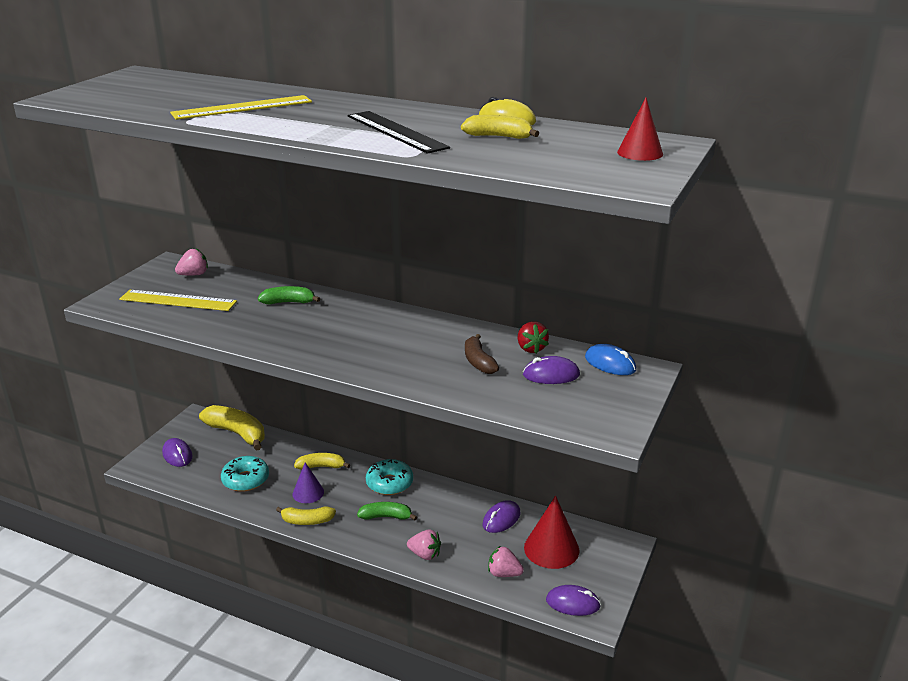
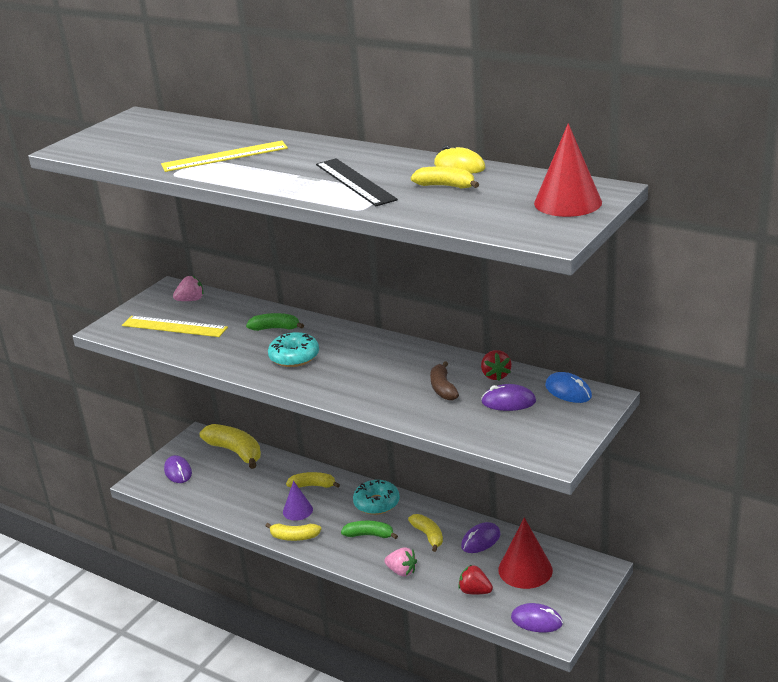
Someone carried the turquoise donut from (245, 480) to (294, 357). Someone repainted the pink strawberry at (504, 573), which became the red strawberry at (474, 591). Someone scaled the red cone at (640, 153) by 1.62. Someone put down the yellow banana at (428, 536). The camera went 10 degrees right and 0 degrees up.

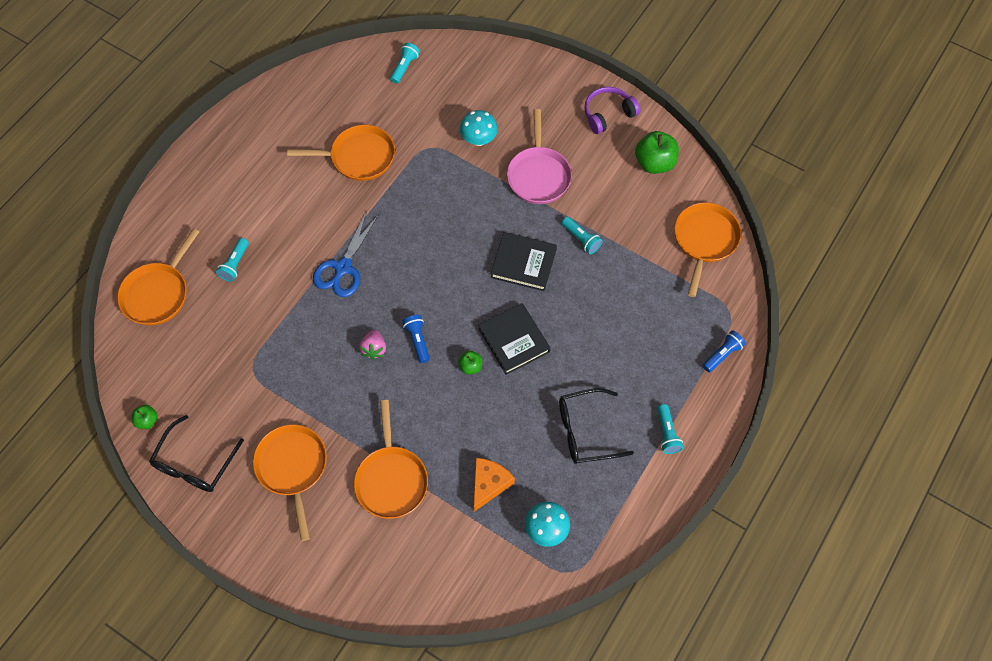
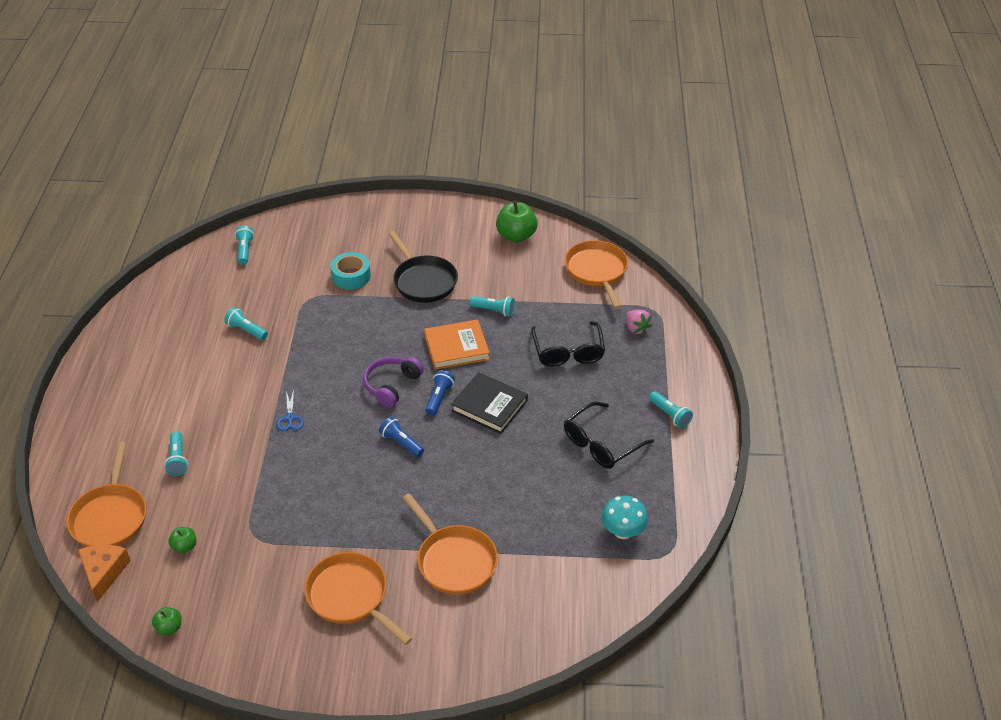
Someone carried the black glasses from (195, 462) to (568, 351). Someone swapped the orange pan at (358, 157) for the turquoise flashlight at (246, 330). Someone scaled the blue scissors at (343, 267) by 0.54. Someone carried the pink strawberry from (374, 349) to (636, 328). Someone carried the green apple from (470, 366) to (185, 546). Someone swapped the turquoise mushroom at (478, 139) for the turquoise tape at (351, 276). Someone carried the orange cheese from (489, 484) to (104, 572). Someone repainted the black book at (523, 263), which became the orange book at (456, 347). Someone repainted the pink pan at (538, 175), which became the black pan at (423, 281). Someone carried the purple headphones from (608, 114) to (391, 385). Someone carried the blue flashlight from (722, 354) to (439, 398). The camera went 30 degrees left and 20 degrees down.

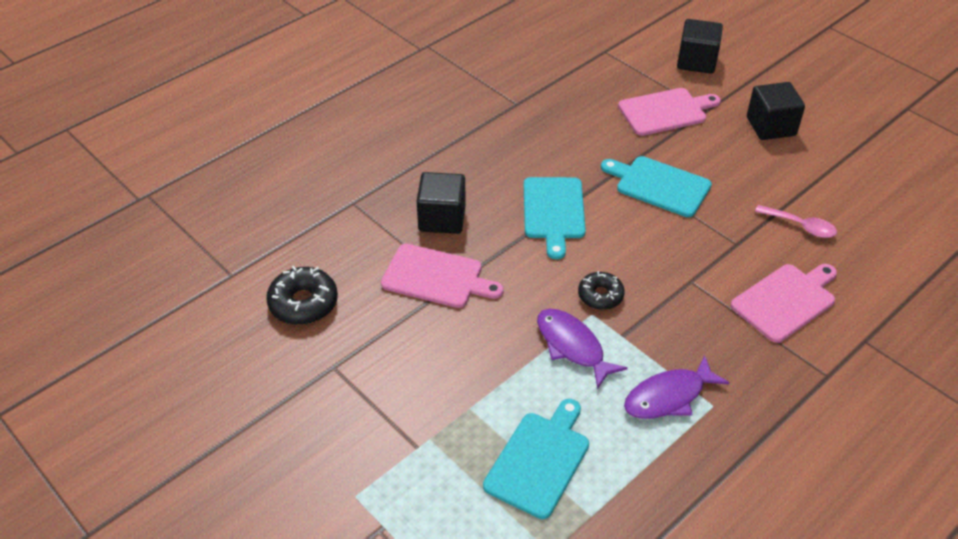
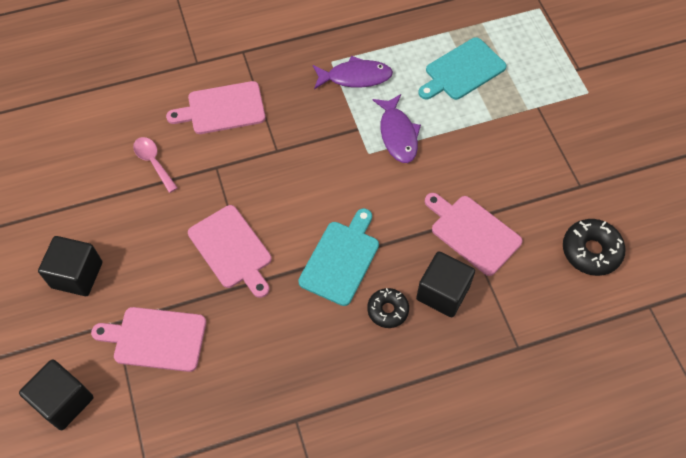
Someone carried the black donut from (600, 295) to (387, 310). Someone repainted the turquoise cutting board at (659, 185), which became the pink cutting board at (232, 250). The camera went 155 degrees left and 15 degrees up.

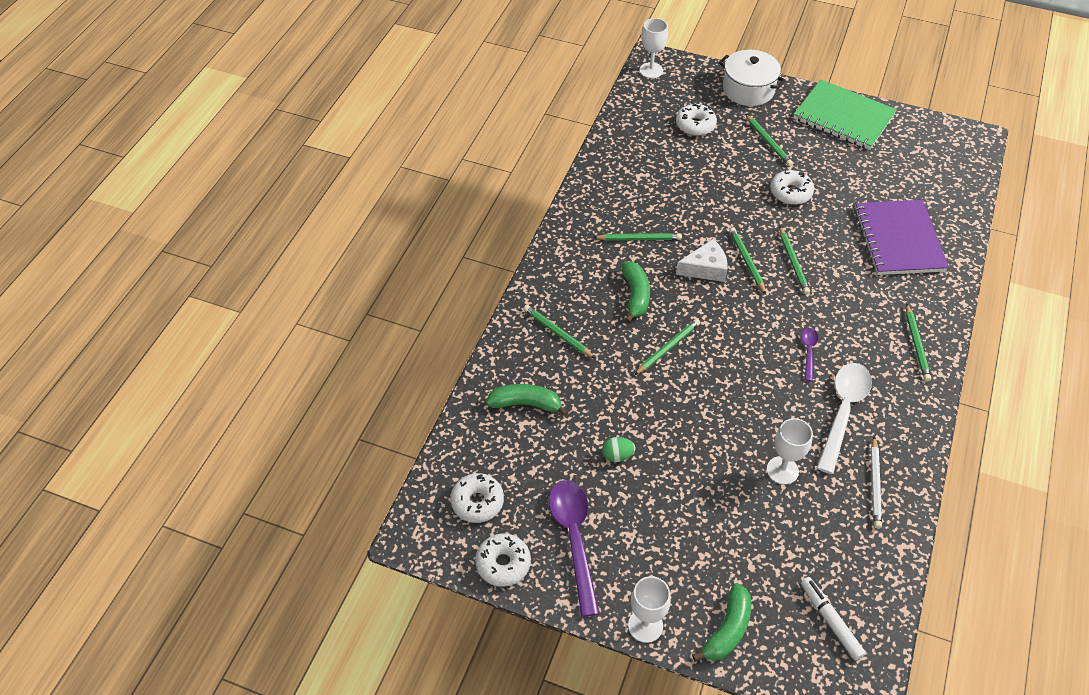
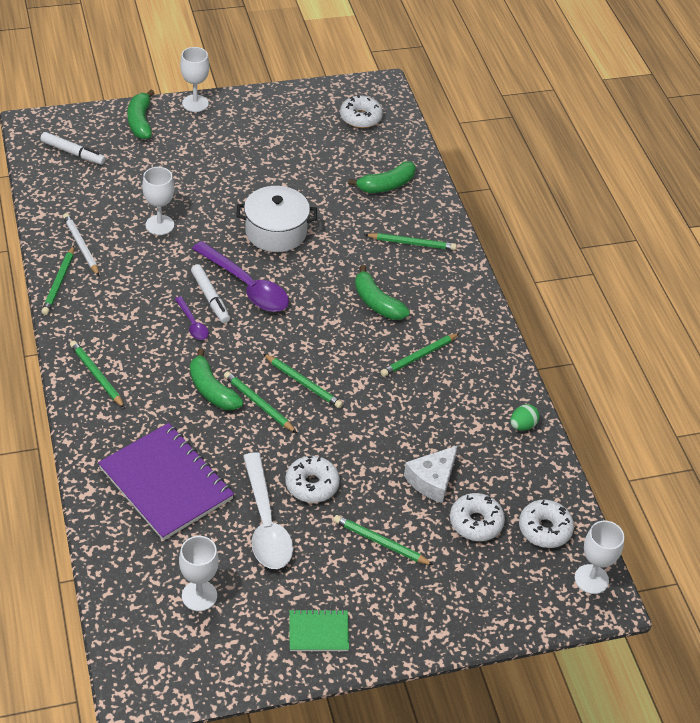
Someone carried the white donut from (503, 563) to (544, 529). Someone carried the purple spoon from (574, 538) to (246, 286). Someone carried the green egg from (617, 455) to (522, 425). Someone carried the green pencil from (668, 348) to (59, 283). Someone carried the white cheese from (705, 268) to (432, 480). Someone carried the white pot from (748, 89) to (276, 232). Someone scaled the green notebook at (843, 117) by 0.49. Someone carried the white spoon from (843, 411) to (265, 523). Someone put down the white goblet at (199, 596). Someone put down the green banana at (211, 390). Someone put down the white marker at (210, 298). The camera went 140 degrees right and 5 degrees down.

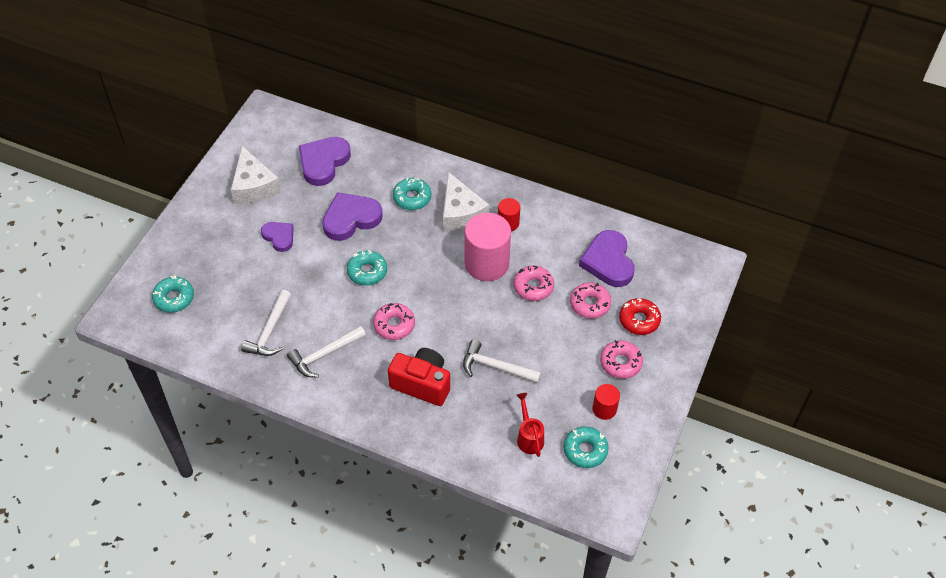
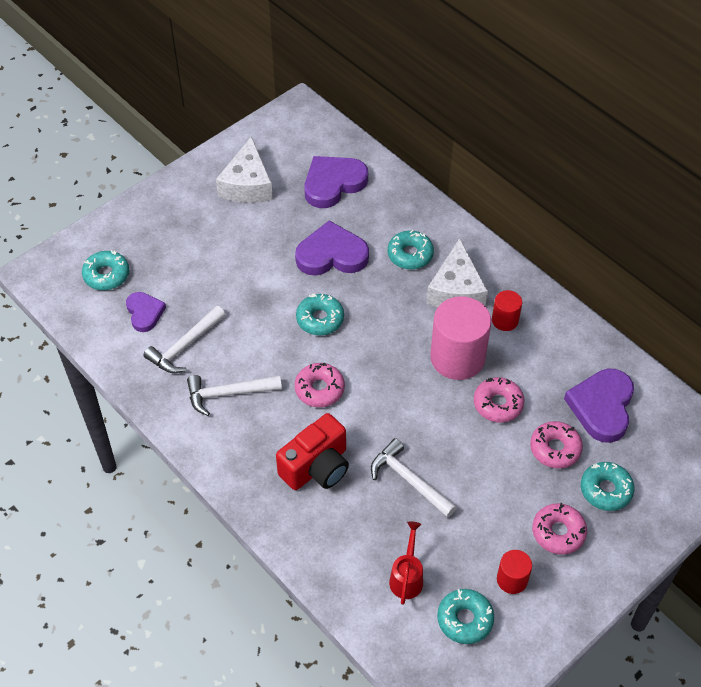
Someone carried the purple heart from (279, 237) to (144, 313). Someone rotated the red camera at (422, 384) by 90 degrees clockwise. Someone repainted the red donut at (639, 320), which became the turquoise donut at (605, 490). The camera went 25 degrees right and 0 degrees up.

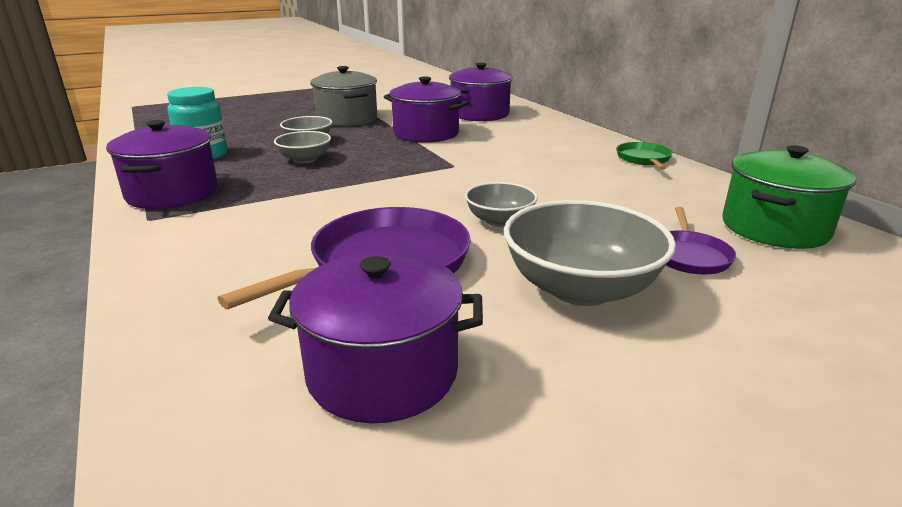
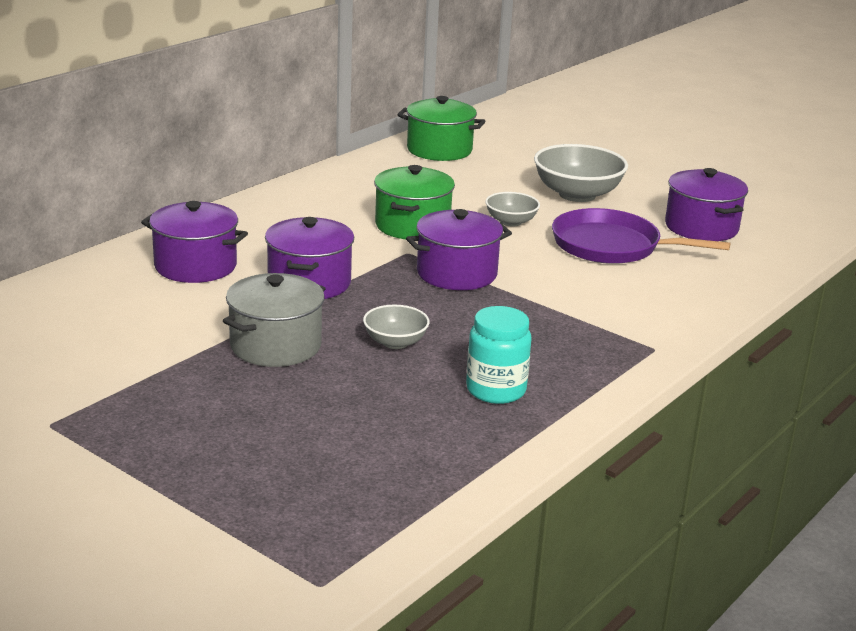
Someone carried the purple pot from (172, 193) to (457, 273). Someone took away the grey bowl at (305, 159). Someone took away the green pan at (643, 159). Someone took away the purple pan at (689, 256). Someone put down the green pot at (412, 225). The camera went 115 degrees left and 0 degrees up.

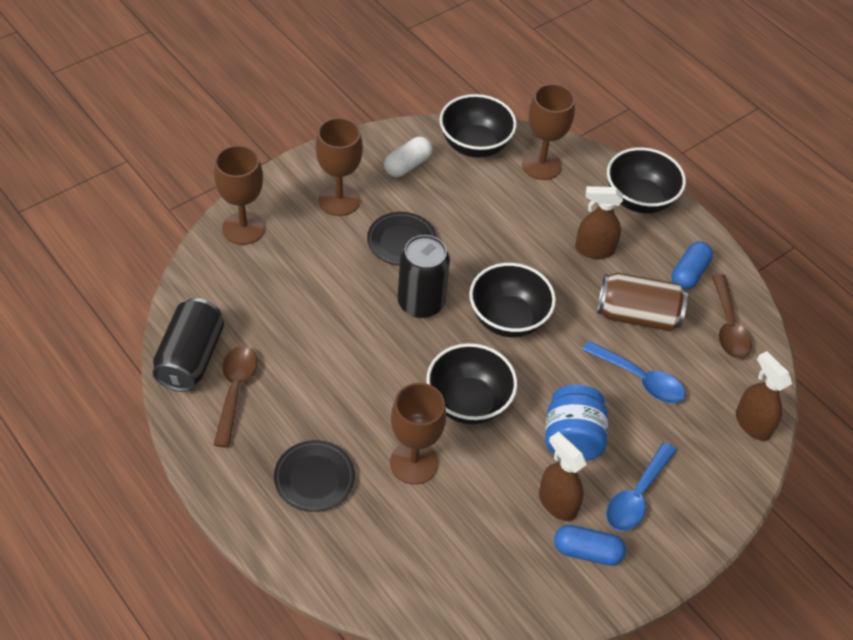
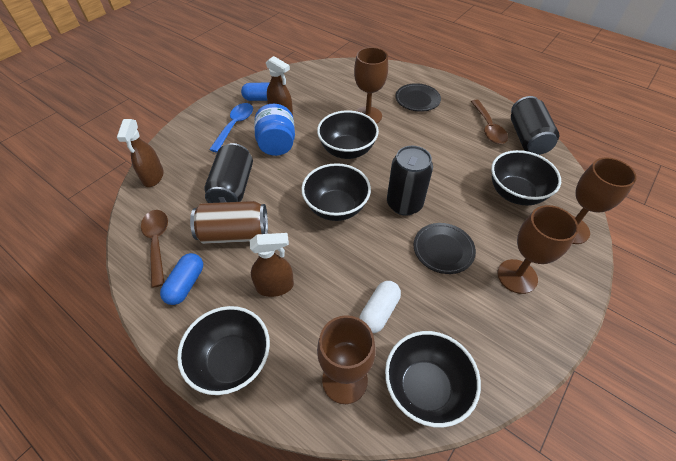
Someone carried the white capsule from (407, 165) to (379, 311). Someone swapped the blue spoon at (639, 379) for the black can at (233, 188). Someone rotated the brown spray bottle at (752, 424) by 45 degrees clockwise. Someone put down the black bowl at (515, 193). The camera went 170 degrees right and 0 degrees up.

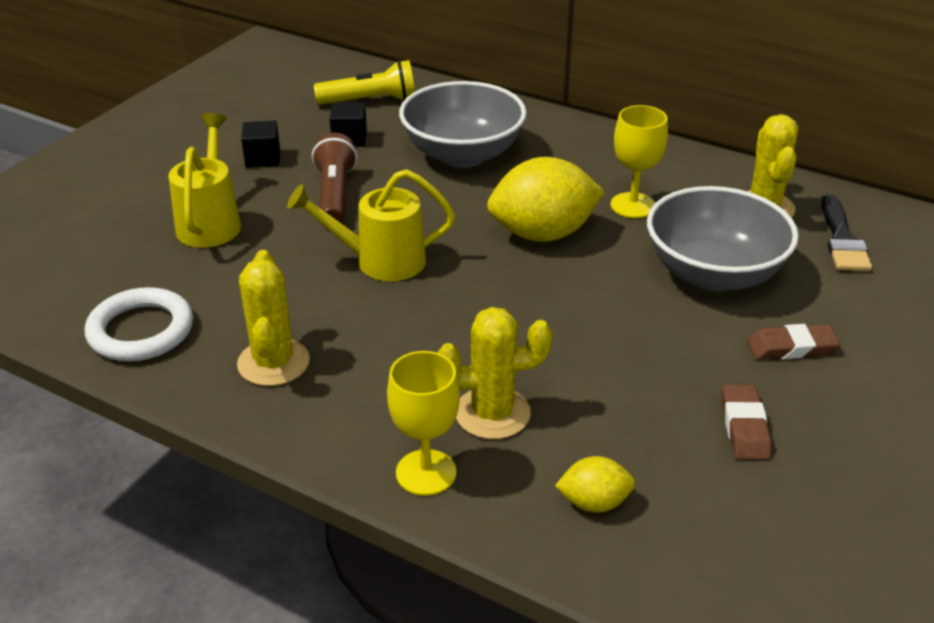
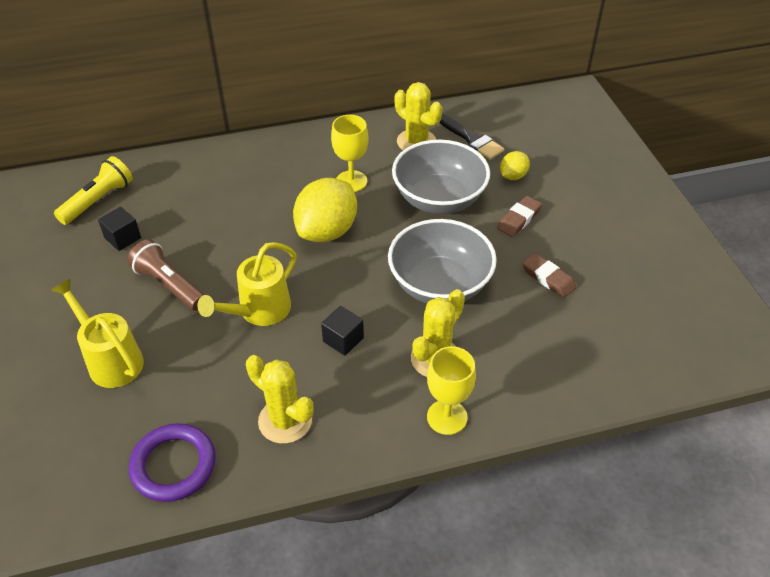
Someone repainted the white ring at (141, 331), which became the purple ring at (173, 465). Someone carried the black cube from (263, 158) to (343, 339). Someone carried the grey bowl from (462, 154) to (439, 285). Someone carried the yellow lemon from (594, 502) to (513, 176). The camera went 45 degrees left and 10 degrees up.

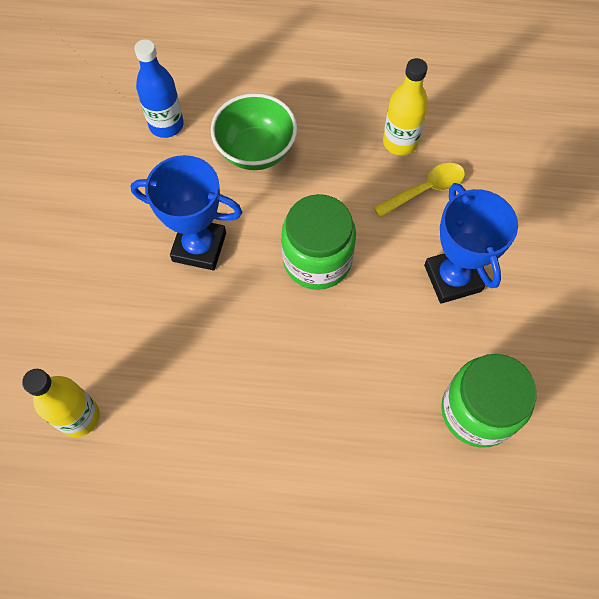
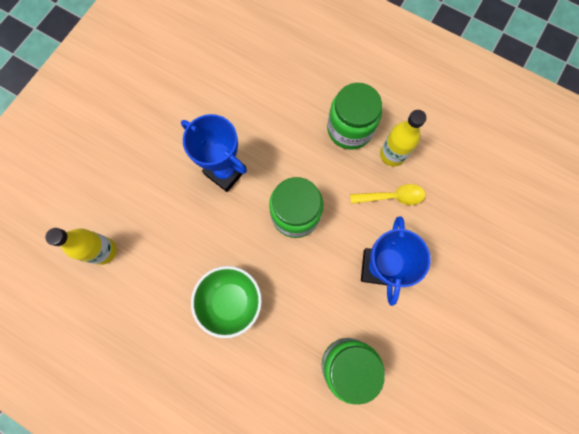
Someone took away the blue bottle at (166, 125). Someone carried the green bowl from (256, 151) to (230, 301). Someone put down the green jar at (350, 129). The camera went 25 degrees right and 10 degrees up.

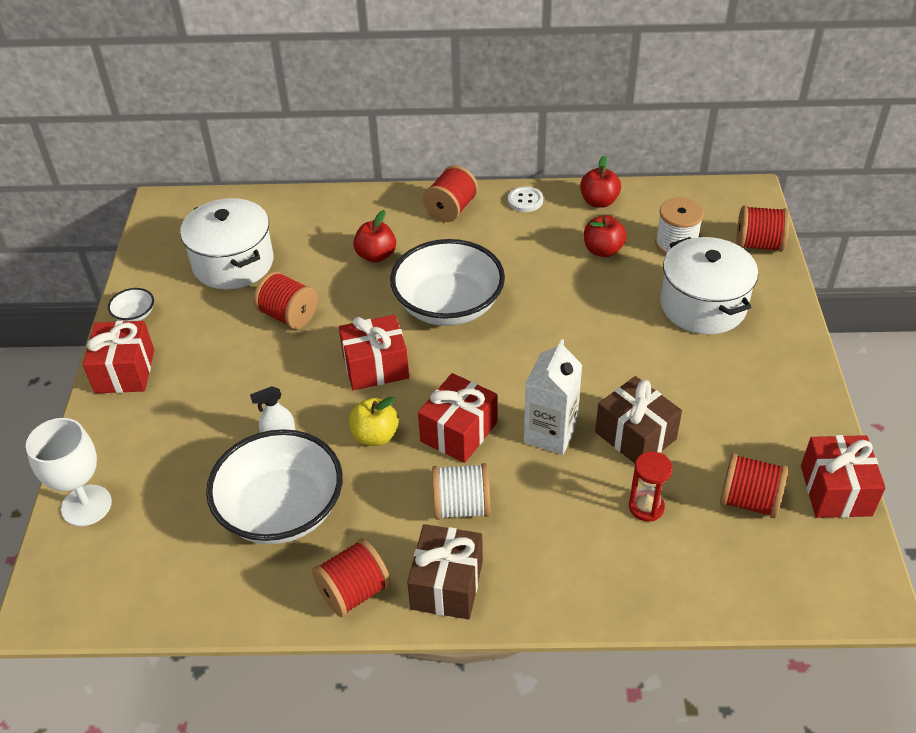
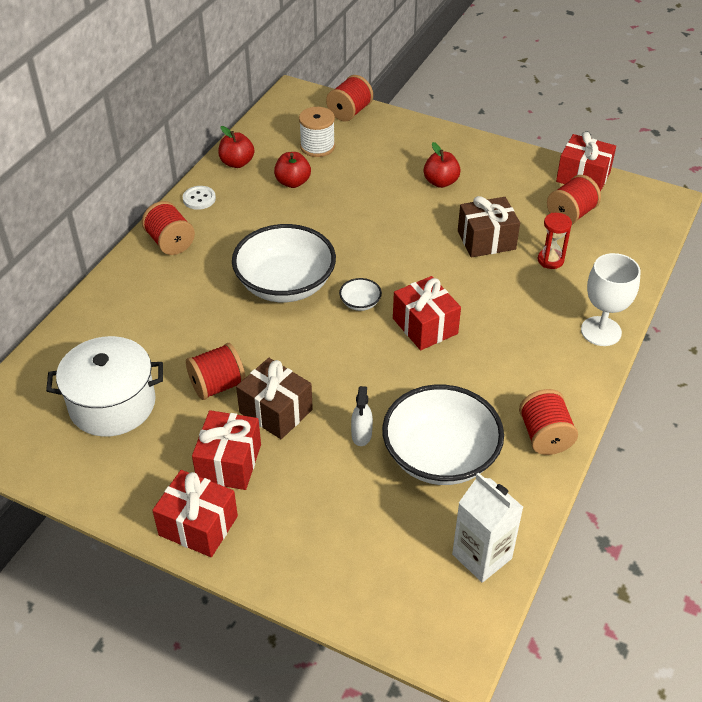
Someone carried the white goblet from (86, 505) to (601, 331). Someone carried the white bowl from (134, 315) to (360, 303). Someone carried the red gift from (375, 366) to (229, 463). Someone took away the yellow apple at (375, 436). Someone carried the red apple from (376, 255) to (440, 182). Someone carried the brown gift from (446, 585) to (275, 411). Someone took away the white spool at (461, 506). Someone carried the white carton from (550, 434) to (482, 556). Someone took away the white pot at (703, 305). The camera went 65 degrees left and 0 degrees up.

